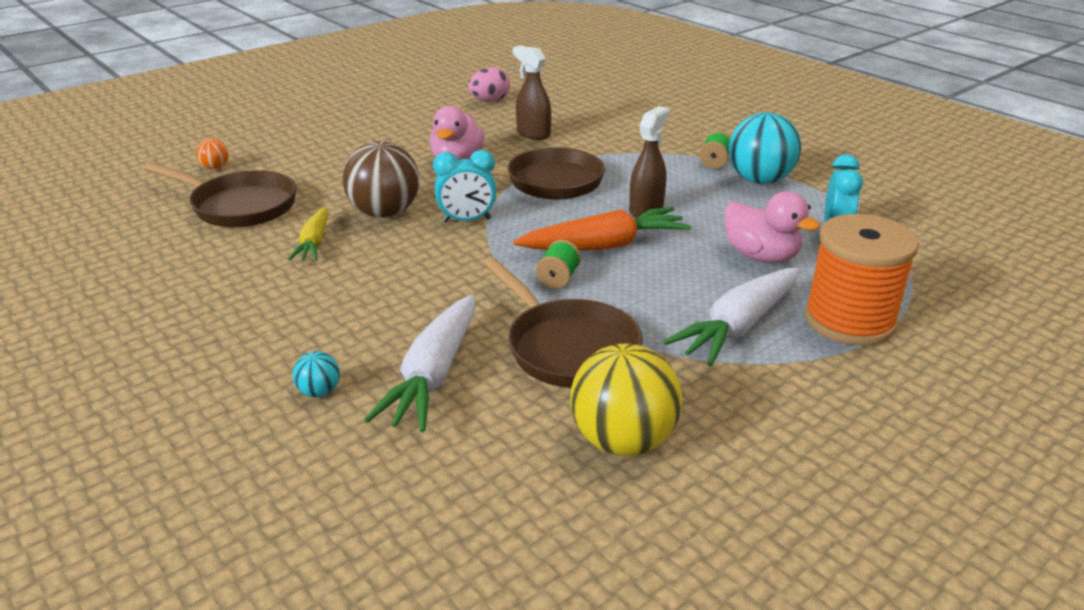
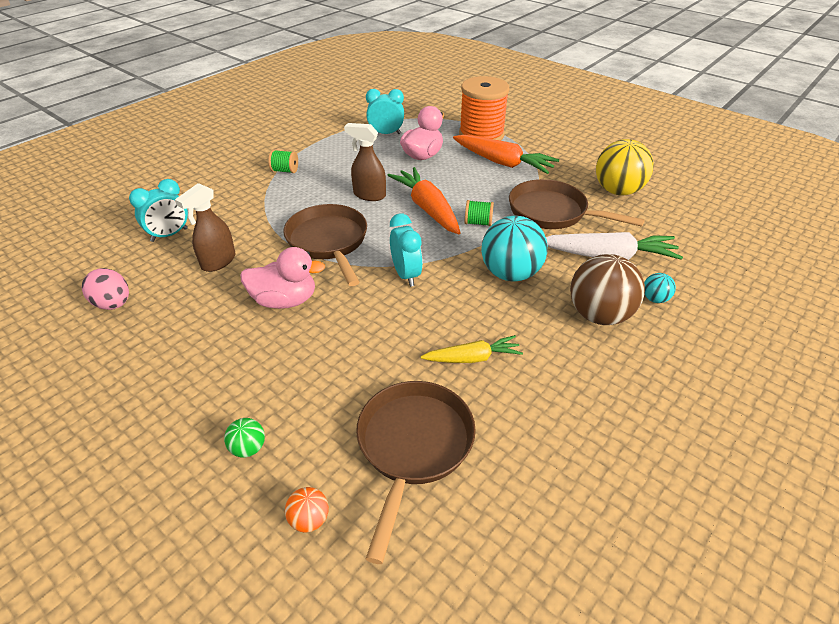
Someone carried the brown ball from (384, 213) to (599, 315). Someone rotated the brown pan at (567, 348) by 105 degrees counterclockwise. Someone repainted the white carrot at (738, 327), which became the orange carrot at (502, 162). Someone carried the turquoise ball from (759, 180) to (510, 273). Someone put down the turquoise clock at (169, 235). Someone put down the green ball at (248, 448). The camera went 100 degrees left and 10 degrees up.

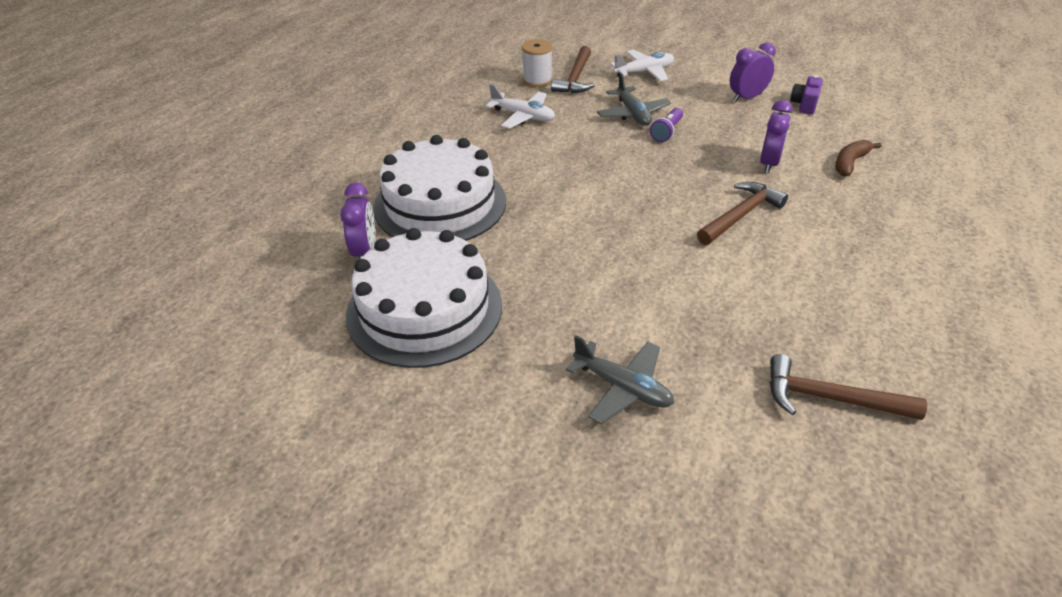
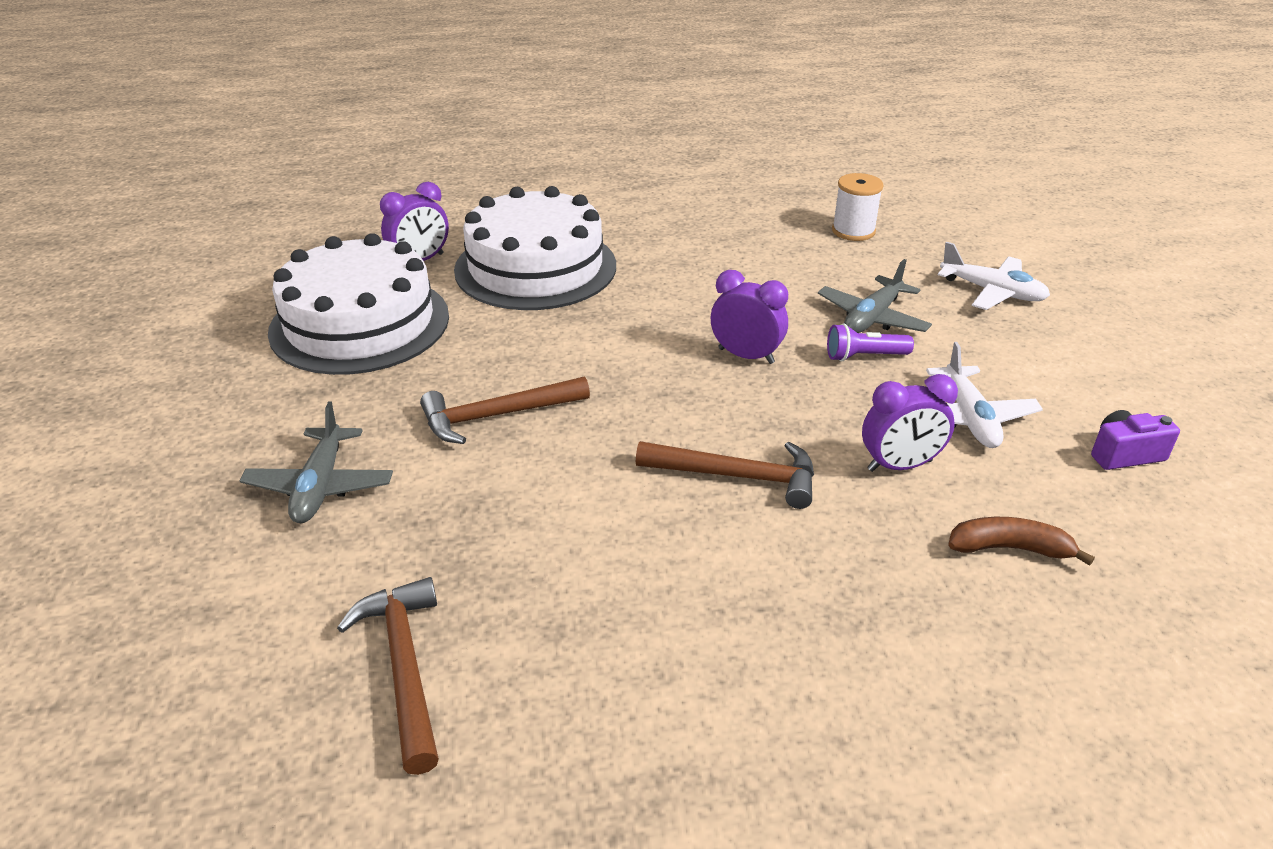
Someone carried the white plane from (523, 116) to (969, 418). Someone carried the brown hammer from (575, 78) to (497, 416). Someone carried the purple clock from (747, 98) to (746, 356). The camera went 55 degrees right and 5 degrees down.

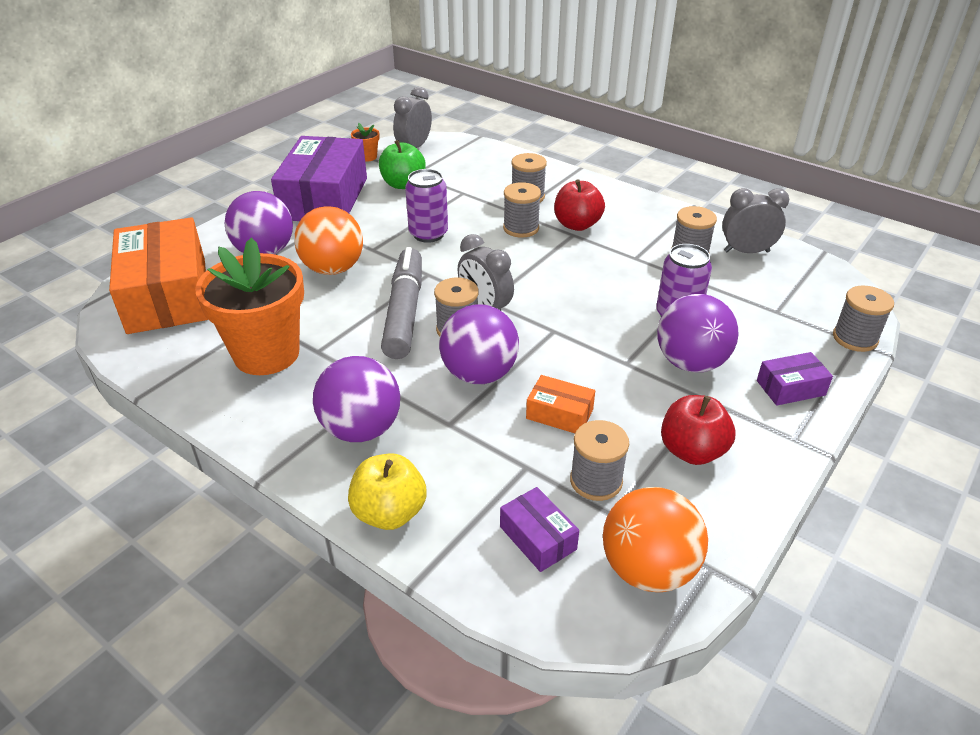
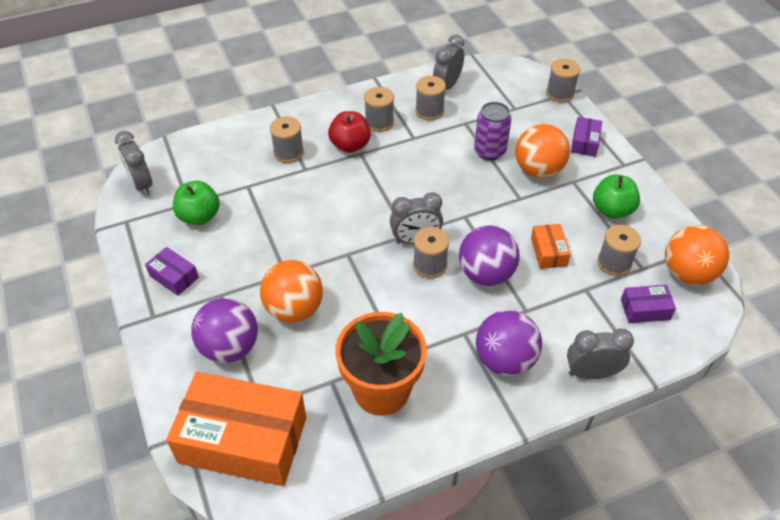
Someone scaled the purple box at (324, 198) by 0.44. Someone swapped the yellow apple at (389, 513) for the grey clock at (591, 373). Someone took away the orange flower pot at (367, 157). Someone took away the grey marker at (404, 312). Someone took away the purple can at (428, 234). Someone carried the grey spool from (521, 228) to (379, 122). Someone rotated the orange box at (559, 414) by 60 degrees counterclockwise. Someone repainted the purple ball at (690, 362), which became the orange ball at (538, 170). Someone repainted the red apple at (692, 451), which became the green apple at (612, 210). The camera went 60 degrees left and 10 degrees up.

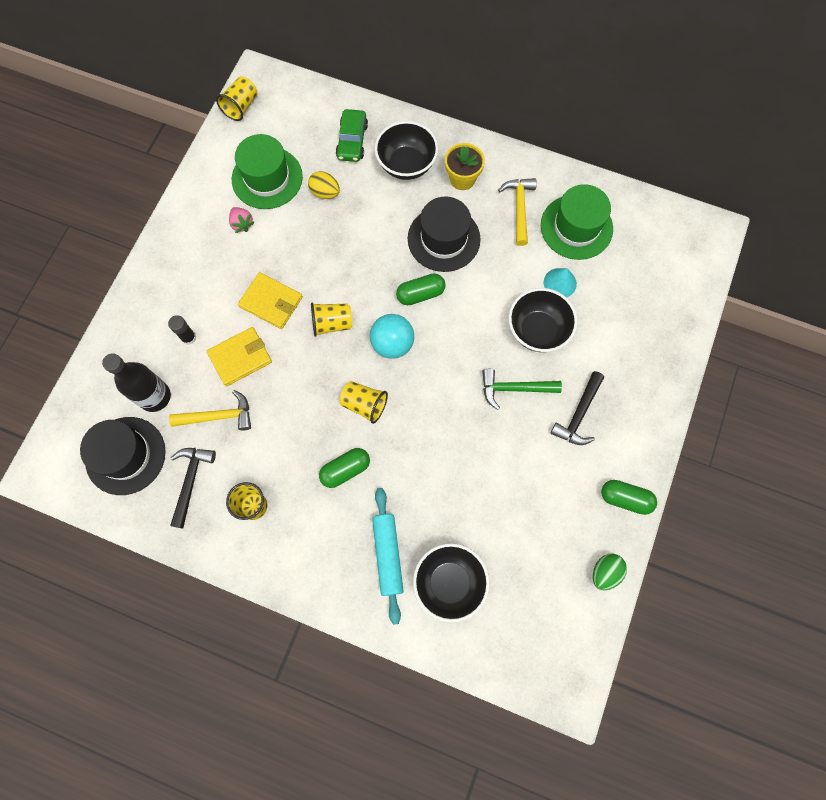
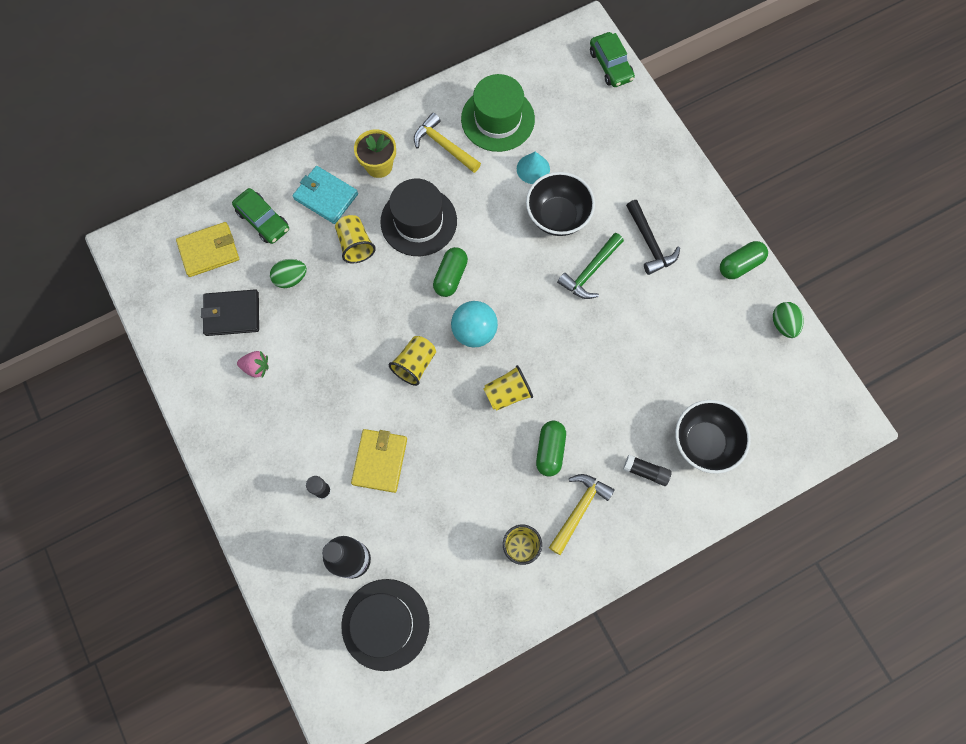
Someone carried the yellow hammer from (218, 416) to (579, 510). Someone took away the black hammer at (191, 481). Someone carried the yellow cup from (241, 106) to (355, 245). Someone swapped the green hat at (267, 178) for the black wallet at (232, 314). Someone carried the yellow wallet from (271, 302) to (209, 251). Someone repainted the yellow egg at (325, 192), which became the green egg at (291, 278). Someone swapped the turquoise rolling pin at (387, 555) for the black glue stick at (646, 471). Someone swapped the black bowl at (406, 164) for the turquoise wallet at (326, 196). Someone put down the green car at (610, 65). The camera went 50 degrees left and 0 degrees up.

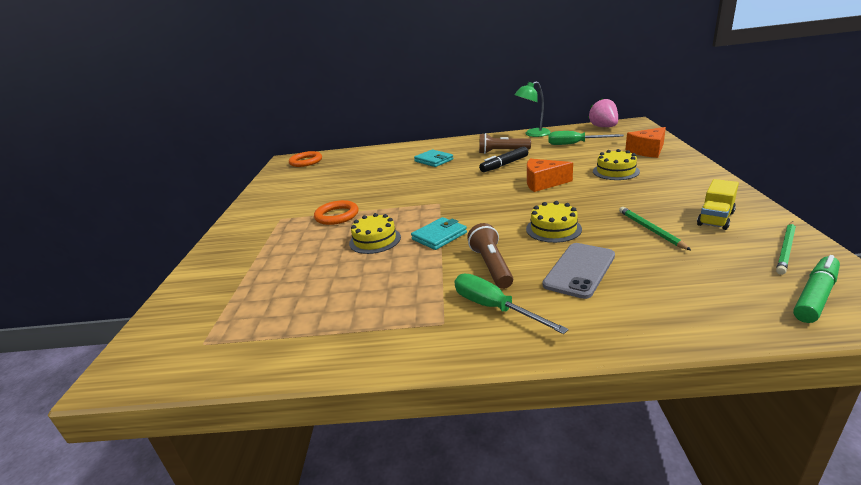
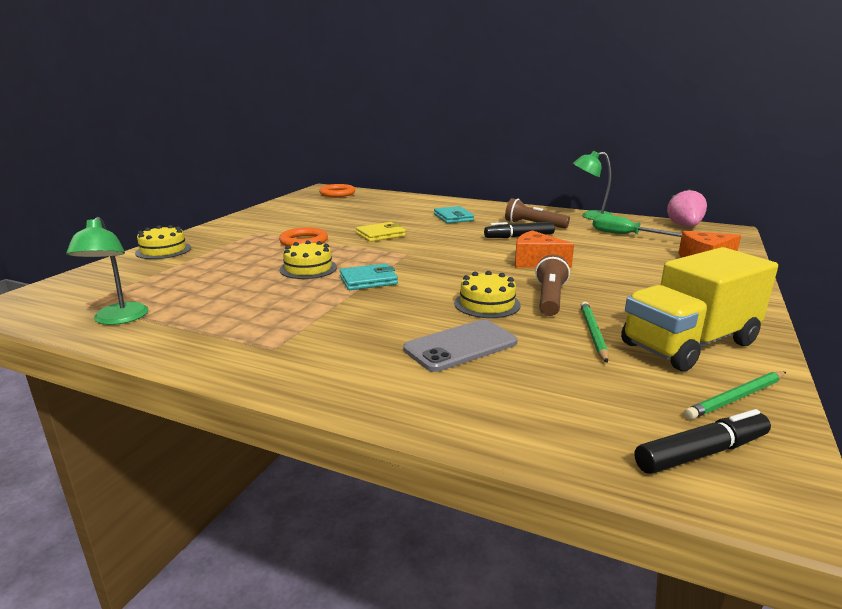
Someone took away the green screwdriver at (494, 308). Someone carried the brown flashlight from (491, 266) to (550, 298). Someone carried the yellow cake from (615, 171) to (163, 250). Someone scaled the yellow truck at (715, 219) by 1.93. Someone repainted the green marker at (815, 296), which became the black marker at (701, 453). Someone put down the green lamp at (118, 319). Someone put down the yellow wallet at (380, 235). The camera went 20 degrees right and 5 degrees down.

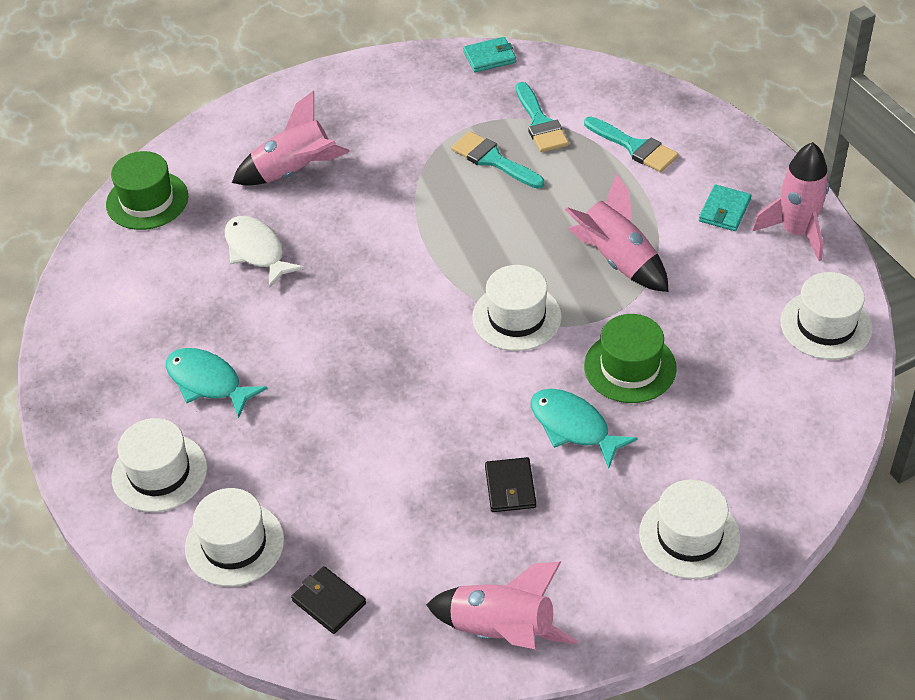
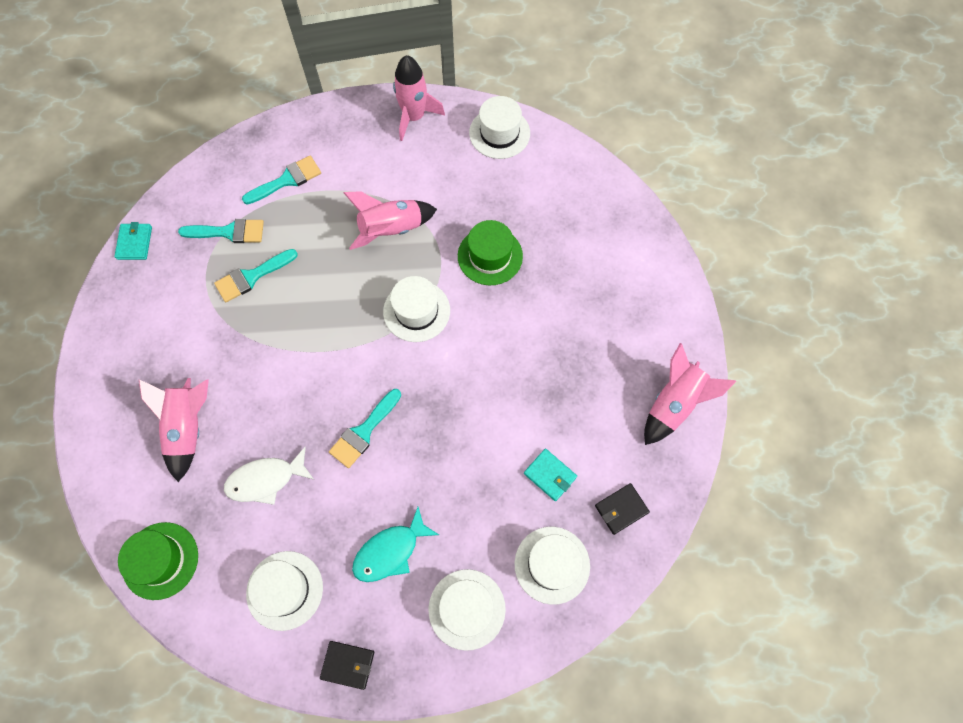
Someone carried the black wallet from (510, 487) to (348, 664). Someone took away the turquoise fish at (573, 427). Someone carried the white hat from (689, 536) to (285, 590). Someone carried the turquoise wallet from (724, 210) to (550, 475). Someone put down the turquoise brush at (364, 431). The camera went 75 degrees left and 20 degrees up.

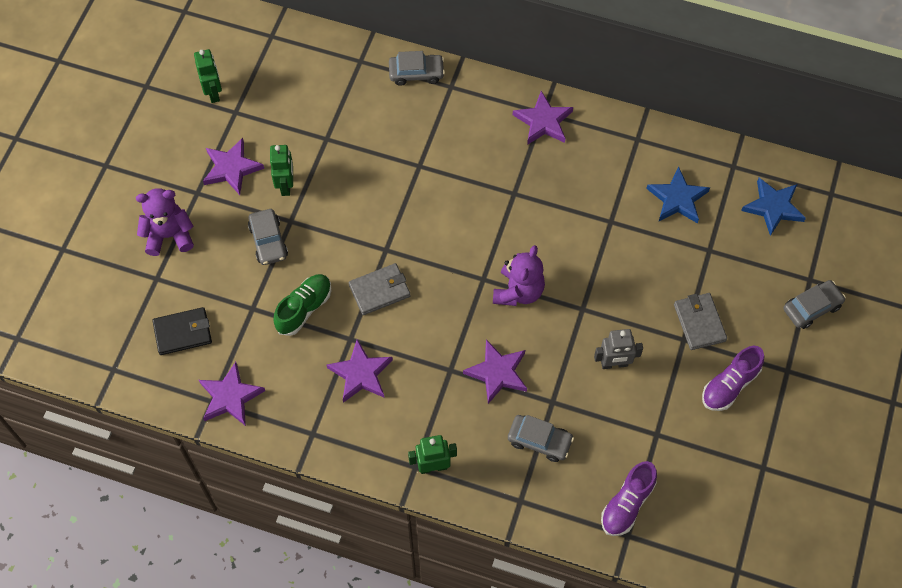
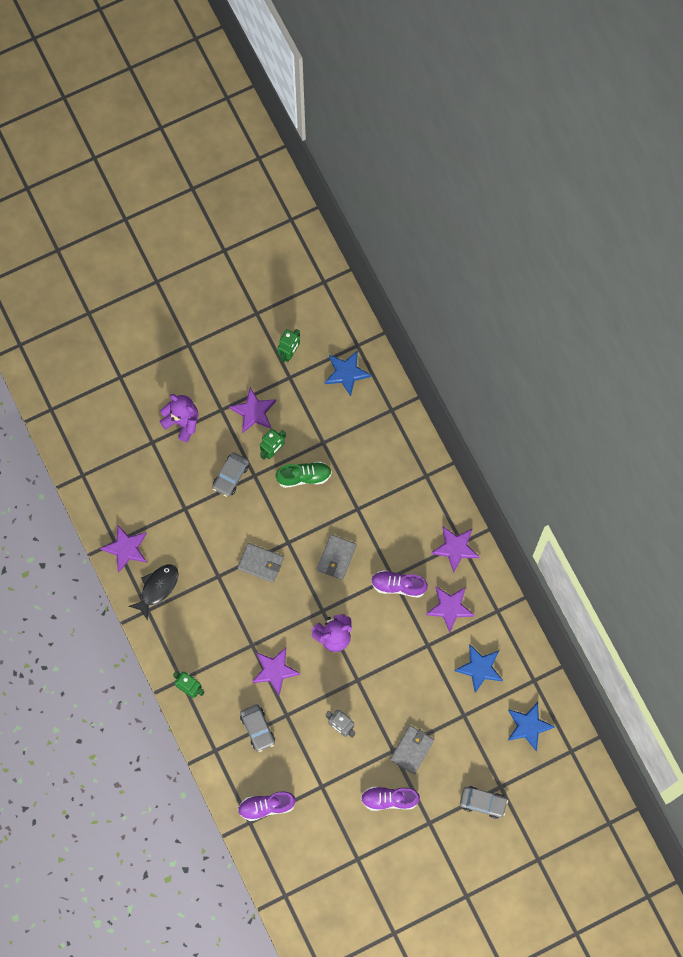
Someone took away the black wallet at (183, 332). Someone carried the green shoe from (304, 309) to (304, 476). Someone carried the purple star from (361, 374) to (450, 608). Someone took away the grey car at (416, 73). Someone put down the black fish at (157, 588). Someone put down the grey wallet at (336, 558). Someone put down the blue star at (346, 373). Someone put down the purple shoe at (398, 585). The camera went 45 degrees right and 10 degrees up.

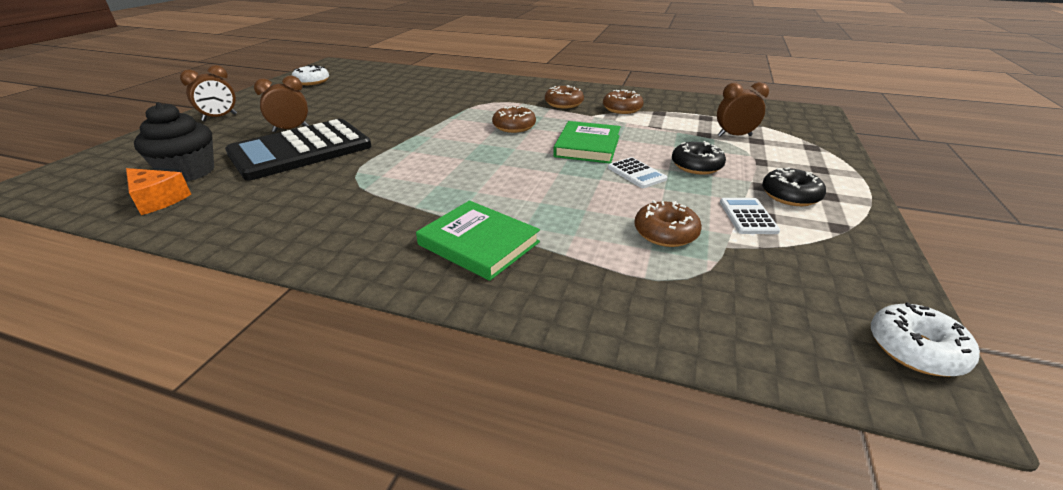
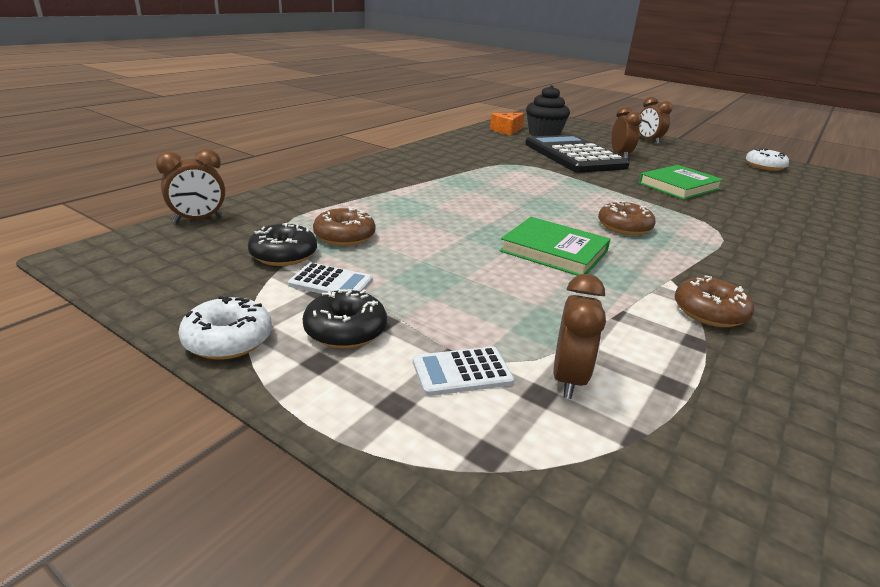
Someone carried the green book from (479, 243) to (679, 186). Someone took away the brown donut at (564, 104). Someone carried the white calculator from (636, 173) to (462, 372). Someone carried the black donut from (696, 166) to (283, 255). Someone carried the white donut from (915, 349) to (228, 340). Someone put down the brown clock at (198, 220). The camera went 105 degrees right and 5 degrees down.

